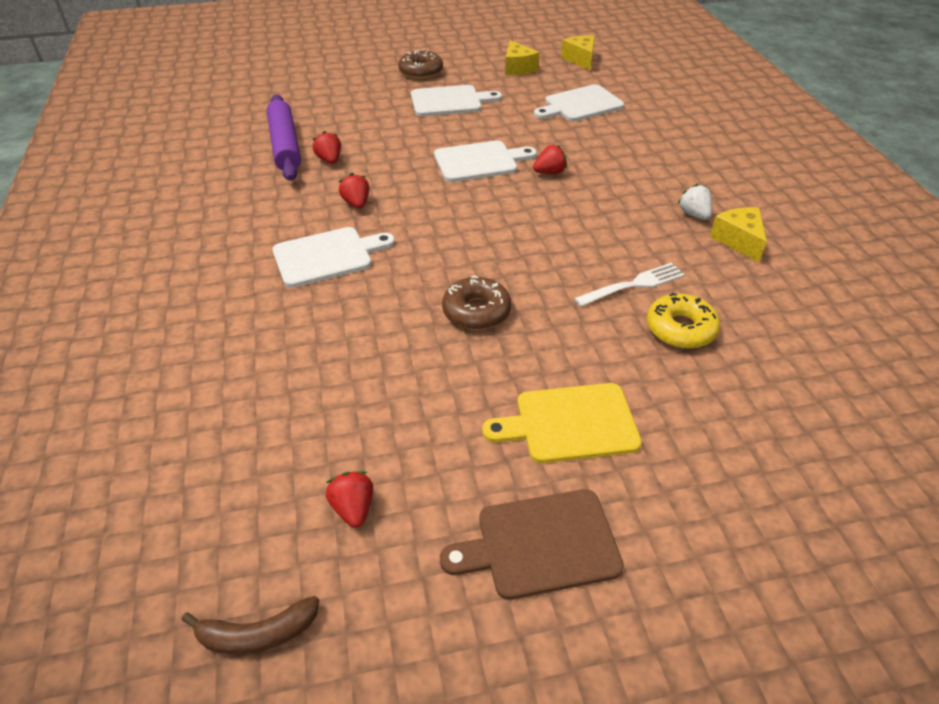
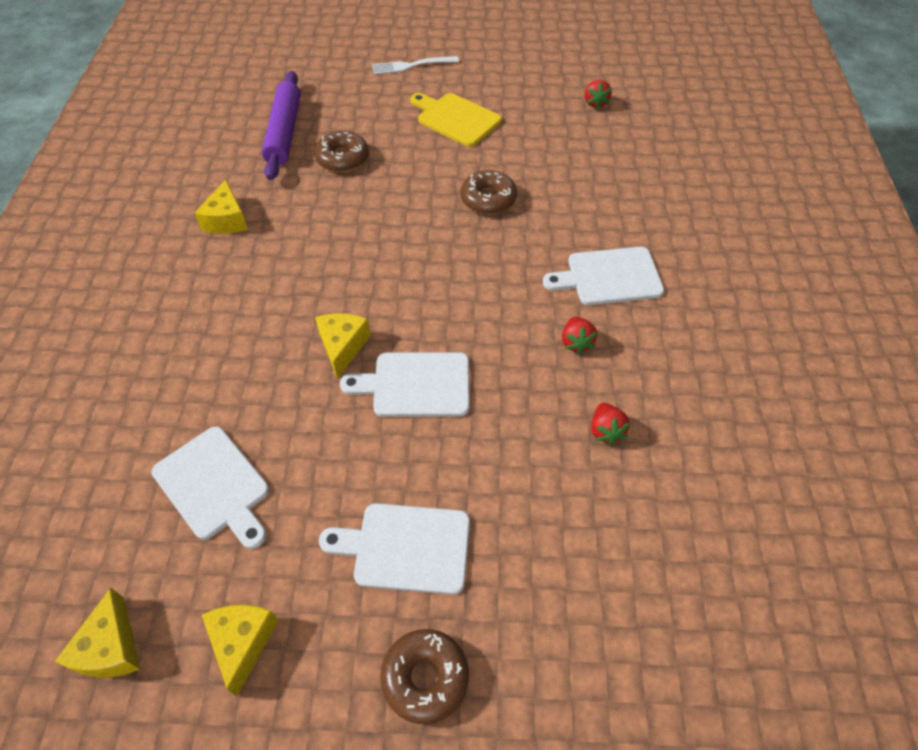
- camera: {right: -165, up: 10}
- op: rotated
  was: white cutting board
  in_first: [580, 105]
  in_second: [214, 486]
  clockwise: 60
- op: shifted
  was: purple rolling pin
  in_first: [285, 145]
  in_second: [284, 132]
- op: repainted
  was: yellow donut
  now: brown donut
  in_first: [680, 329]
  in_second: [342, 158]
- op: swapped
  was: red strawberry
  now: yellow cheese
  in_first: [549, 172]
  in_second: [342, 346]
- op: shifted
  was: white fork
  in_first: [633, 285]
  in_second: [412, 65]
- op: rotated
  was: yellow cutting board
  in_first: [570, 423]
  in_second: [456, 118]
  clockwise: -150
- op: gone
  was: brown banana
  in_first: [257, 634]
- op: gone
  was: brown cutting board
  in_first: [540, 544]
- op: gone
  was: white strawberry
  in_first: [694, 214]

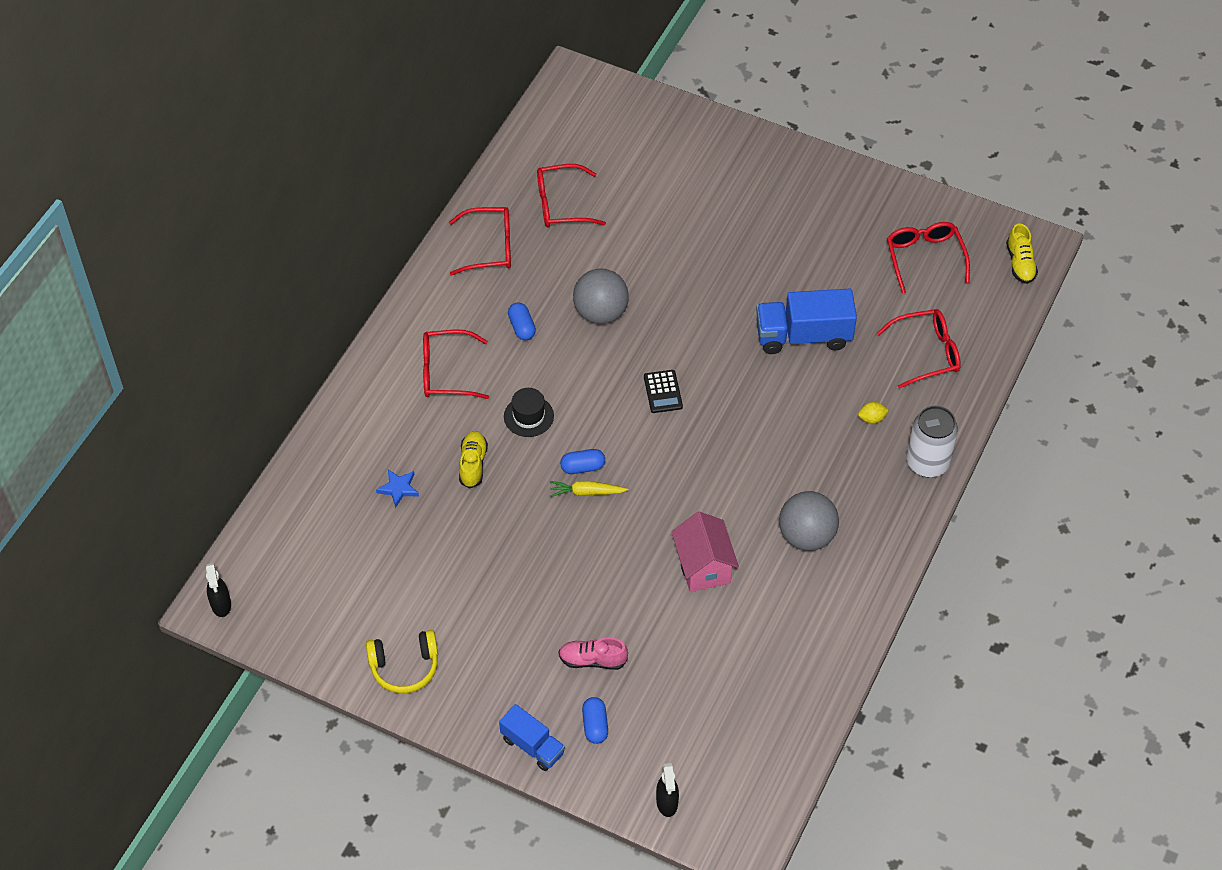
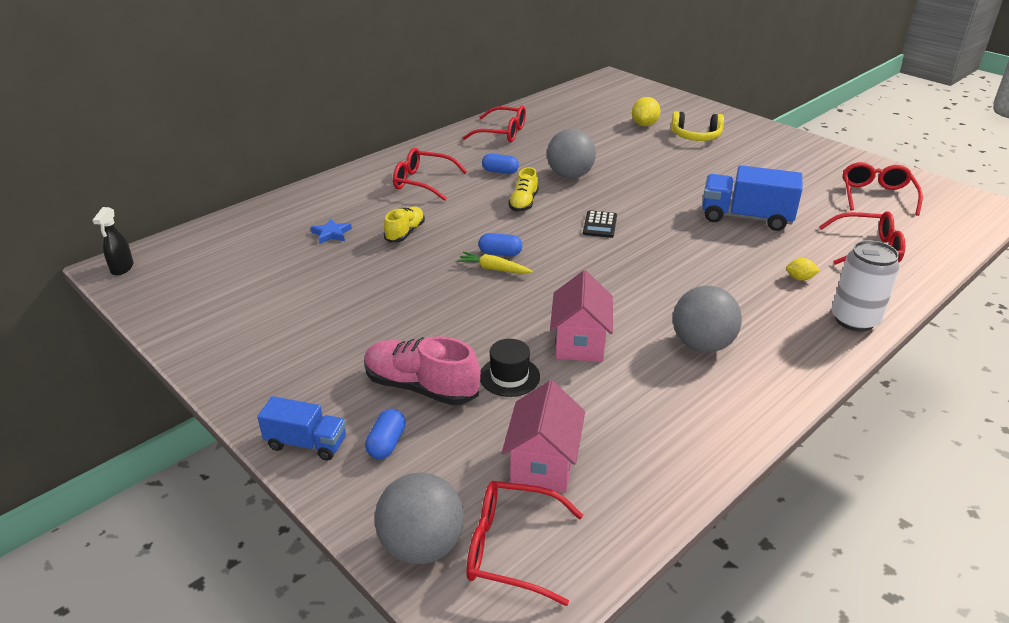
- camera: {right: 20, up: -20}
- op: rotated
  was: blue truck
  in_first: [532, 746]
  in_second: [306, 443]
  clockwise: -45
- op: scaled
  was: pink shoe
  in_first: [592, 660]
  in_second: [421, 387]
  ratio: 1.62
- op: swapped
  was: black spray bottle
  now: grey ball
  in_first: [667, 803]
  in_second: [422, 546]
- op: shifted
  was: red glasses
  in_first: [561, 204]
  in_second: [511, 548]
- op: shifted
  was: black hat
  in_first: [528, 416]
  in_second: [509, 376]
- op: rotated
  was: blue capsule
  in_first: [522, 327]
  in_second: [500, 171]
  clockwise: -75
- op: new
  now: pink house
  in_second: [543, 464]
- op: shifted
  was: yellow shoe
  in_first: [1020, 263]
  in_second: [523, 203]
- op: new
  now: yellow lemon
  in_second: [644, 124]
- op: shifted
  was: yellow headphones
  in_first: [404, 667]
  in_second: [696, 136]

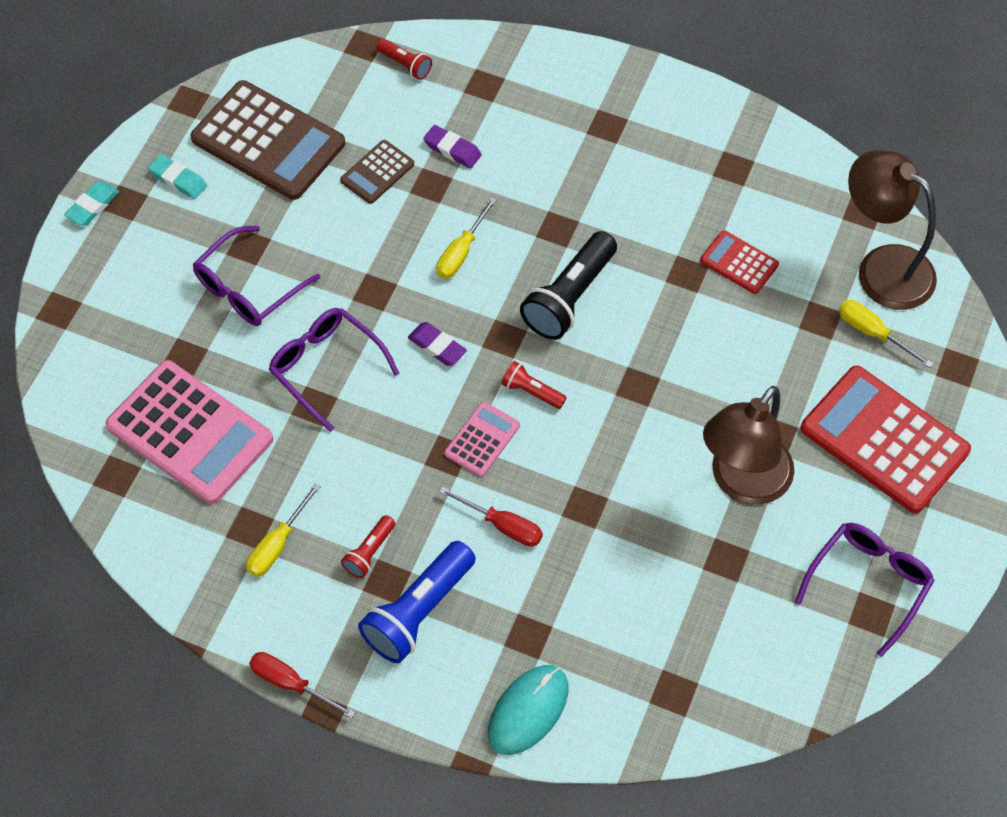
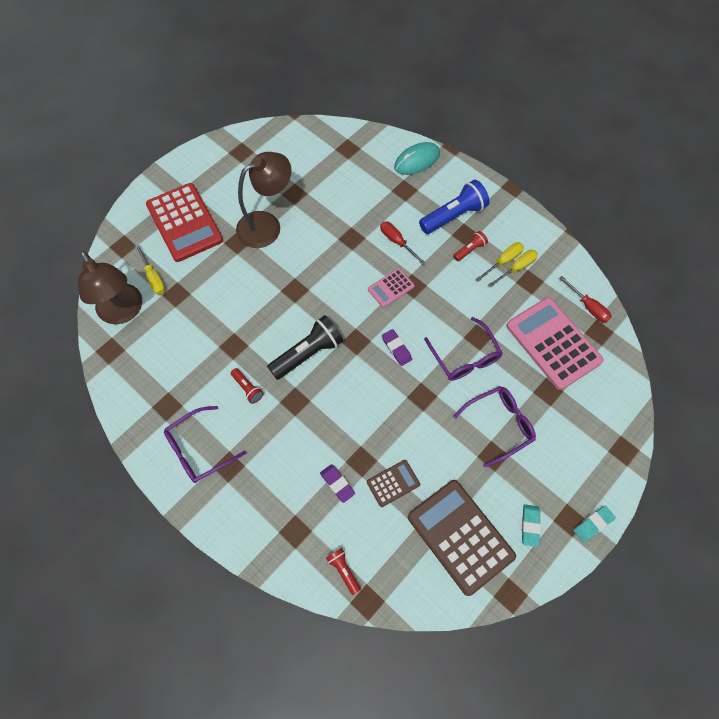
- camera: {right: -160, up: 5}
- op: shifted
  was: purple glasses
  in_first: [869, 583]
  in_second: [198, 450]
- op: shifted
  was: red flashlight
  in_first: [531, 391]
  in_second: [248, 388]
- op: shifted
  was: yellow screwdriver
  in_first: [461, 252]
  in_second: [503, 261]
- op: rotated
  was: turquoise eraser
  in_first: [178, 180]
  in_second: [530, 525]
  clockwise: 45
- op: shifted
  was: red screwdriver
  in_first: [291, 684]
  in_second: [588, 307]
- op: gone
  was: red calculator
  in_first: [739, 263]

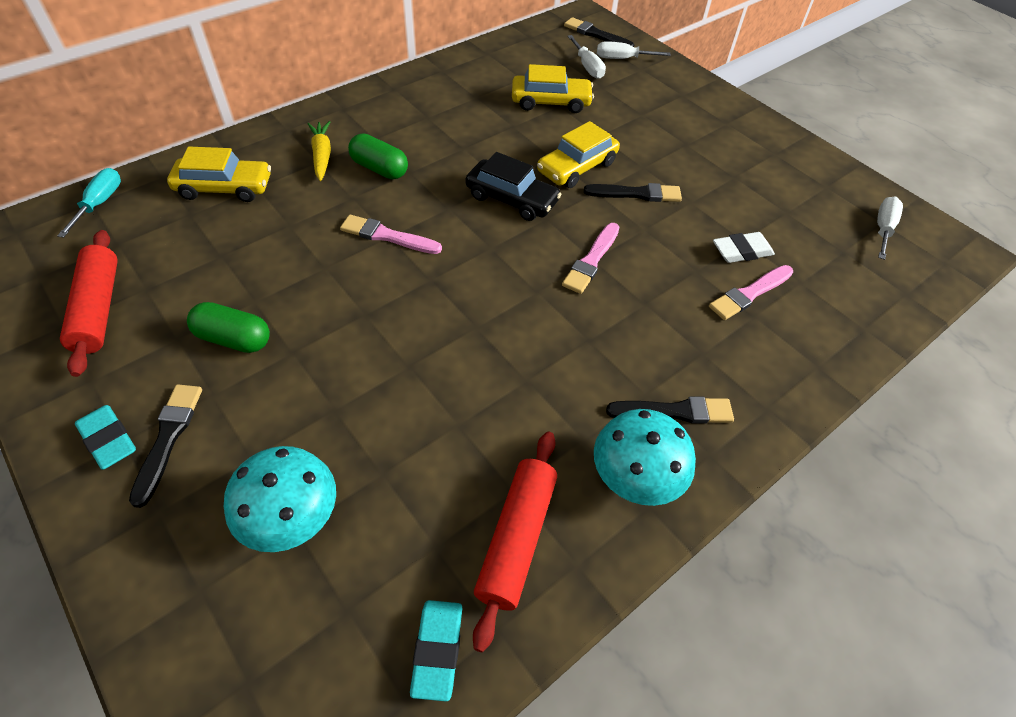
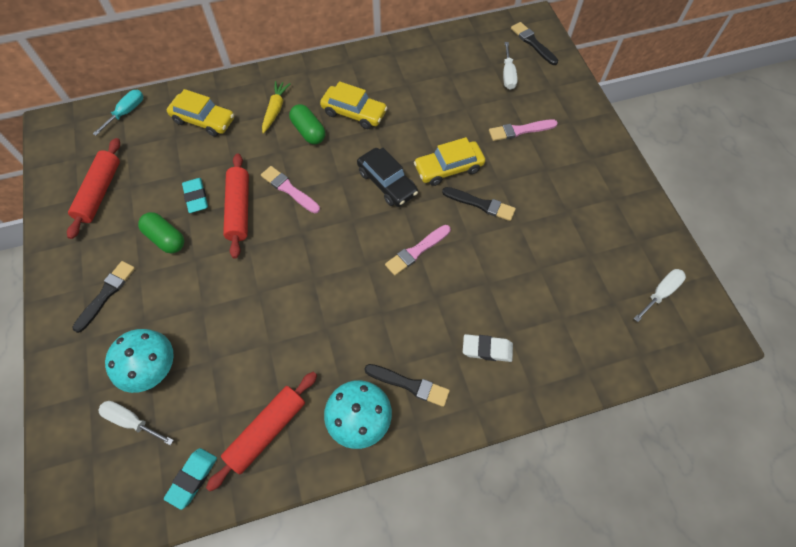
- camera: {right: 25, up: 10}
- op: shifted
  was: white screwdriver
  in_first: [622, 59]
  in_second: [131, 421]
- op: shifted
  was: turquoise eraser
  in_first: [108, 440]
  in_second: [196, 197]
- op: new
  now: red rolling pin
  in_second: [239, 209]
- op: shifted
  was: yellow car
  in_first: [550, 102]
  in_second: [354, 113]
- op: shifted
  was: white eraser
  in_first: [741, 251]
  in_second: [487, 349]
- op: shifted
  was: pink brush
  in_first: [749, 294]
  in_second: [520, 130]

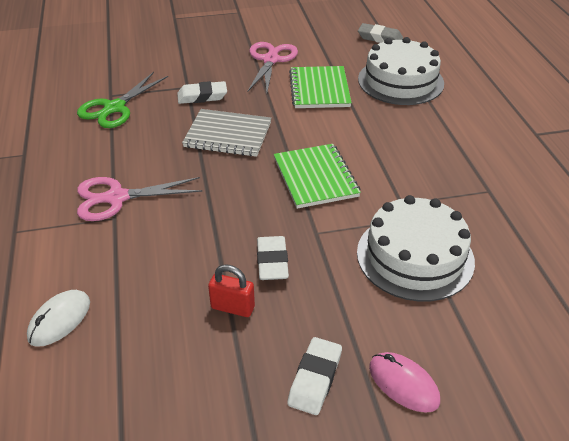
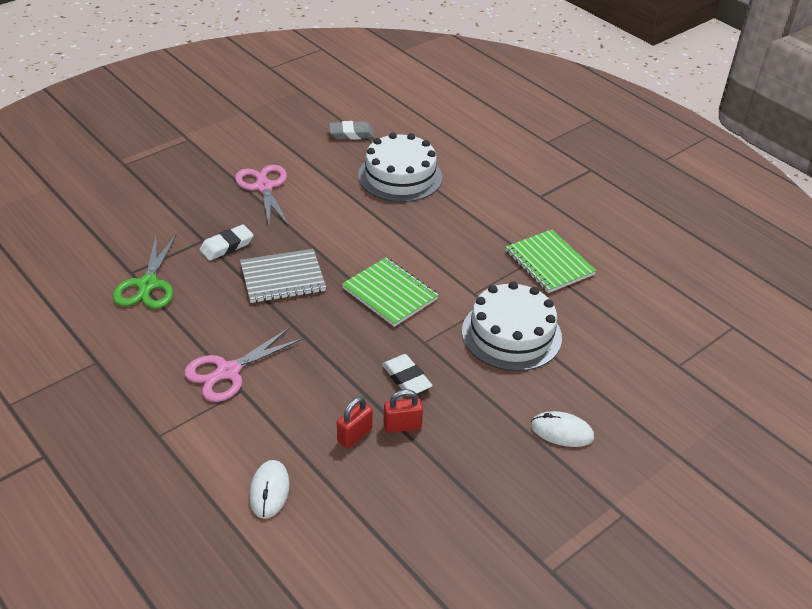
- camera: {right: -30, up: 0}
- op: new
  now: red padlock
  in_second: [354, 435]
- op: shifted
  was: green notebook
  in_first: [319, 89]
  in_second: [549, 263]
- op: repainted
  was: pink mouse
  now: white mouse
  in_first: [403, 384]
  in_second: [561, 432]
- op: gone
  was: white eraser
  in_first: [315, 379]

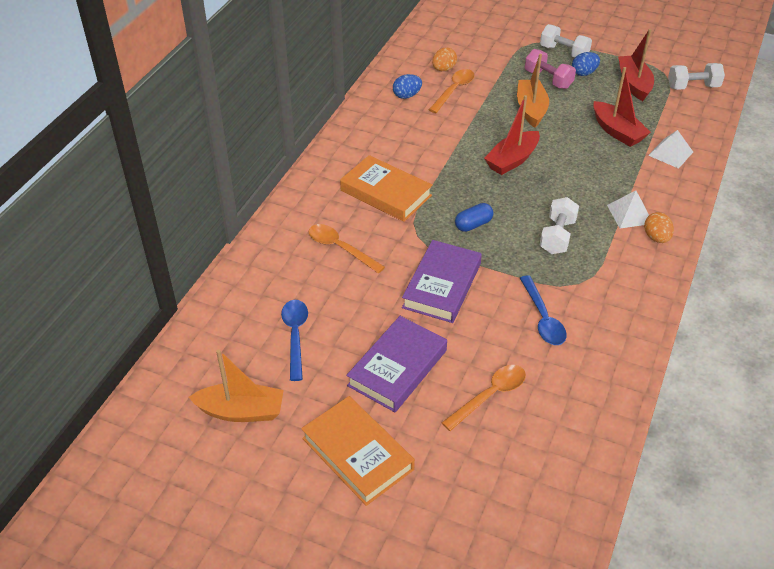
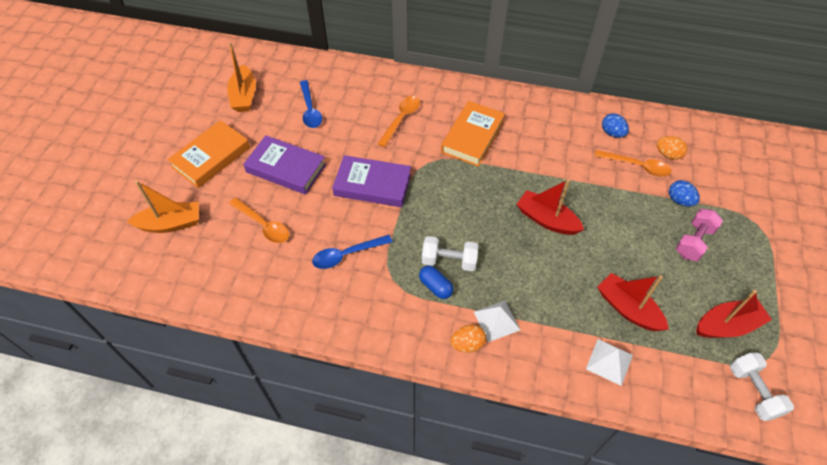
- camera: {right: 80, up: 10}
- op: shifted
  was: orange boat
  in_first: [531, 109]
  in_second: [171, 224]
- op: rotated
  was: blue spoon
  in_first: [295, 336]
  in_second: [310, 110]
  clockwise: 90
- op: shifted
  was: blue capsule
  in_first: [473, 224]
  in_second: [435, 286]
- op: rotated
  was: red boat
  in_first: [617, 131]
  in_second: [628, 309]
  clockwise: 90
- op: shifted
  was: blue egg
  in_first: [584, 73]
  in_second: [679, 200]
- op: gone
  was: white dumbbell
  in_first: [564, 52]

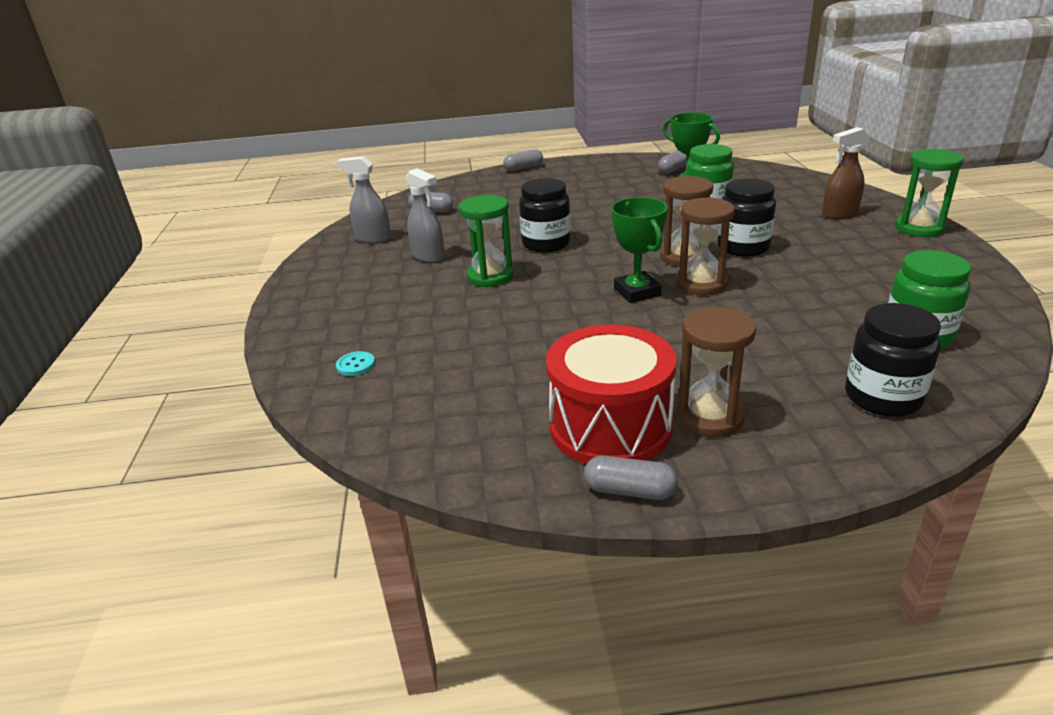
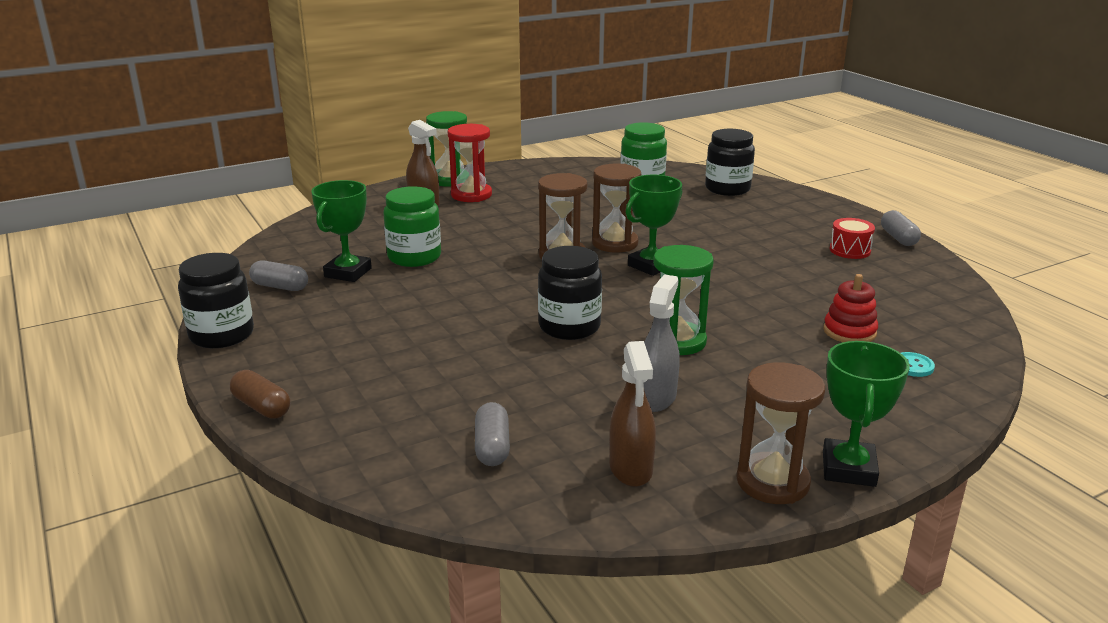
- camera: {right: -115, up: -5}
- op: shifted
  was: black jar
  in_first: [743, 247]
  in_second: [222, 335]
- op: repainted
  was: grey capsule
  now: brown capsule
  in_first: [523, 168]
  in_second: [261, 407]
- op: new
  now: red hourglass
  in_second: [471, 195]
- op: repainted
  was: grey spray bottle
  now: brown spray bottle
  in_first: [373, 238]
  in_second: [631, 469]
- op: shifted
  was: brown hourglass
  in_first: [710, 417]
  in_second: [772, 482]
- op: new
  now: red stacking toy
  in_second: [849, 332]
- op: new
  now: green trophy
  in_second: [848, 469]
- op: scaled
  was: red drum
  in_first: [610, 427]
  in_second: [850, 250]
  ratio: 0.46

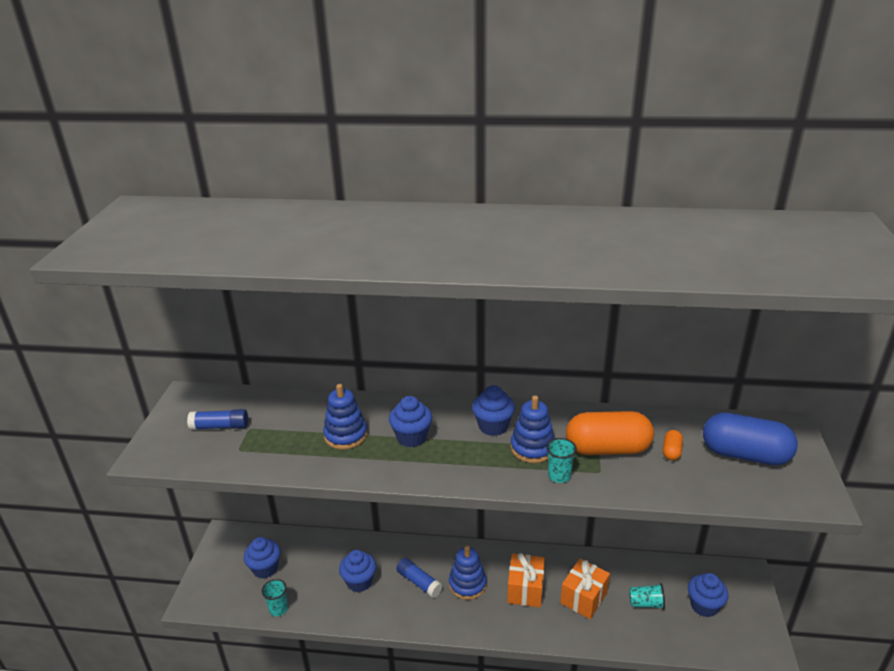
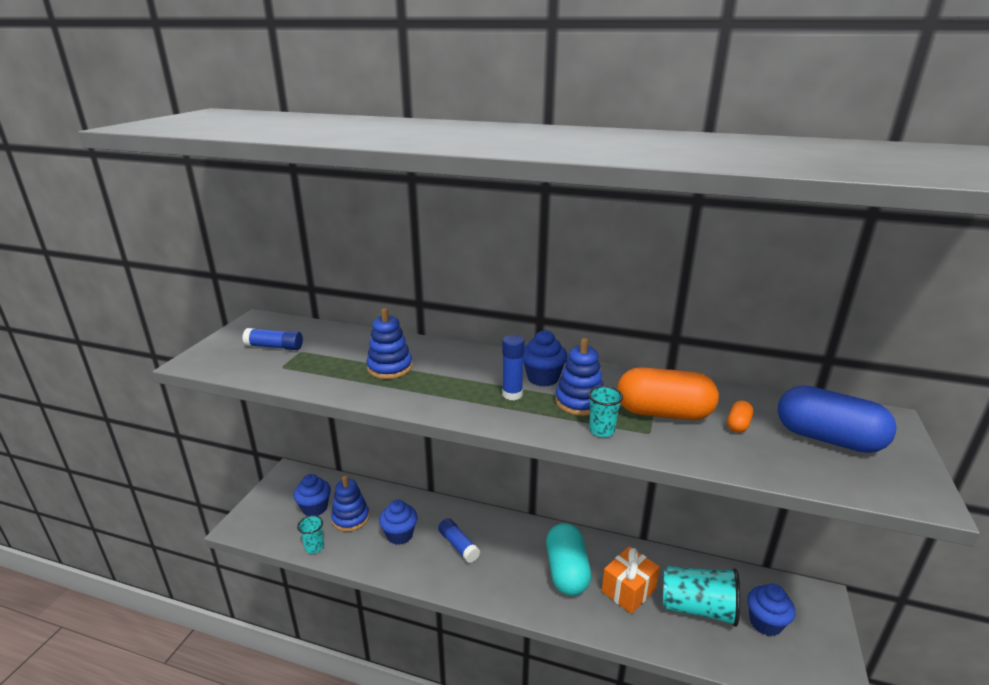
- camera: {right: 10, up: -5}
- op: shifted
  was: blue stacking toy
  in_first: [467, 584]
  in_second: [350, 518]
- op: new
  now: blue glue stick
  in_second: [512, 394]
- op: swapped
  was: orange gift
  now: turquoise capsule
  in_first: [525, 589]
  in_second: [566, 571]
- op: scaled
  was: turquoise cup
  in_first: [646, 603]
  in_second: [697, 608]
  ratio: 1.94
- op: gone
  was: blue cupcake
  in_first: [411, 437]

